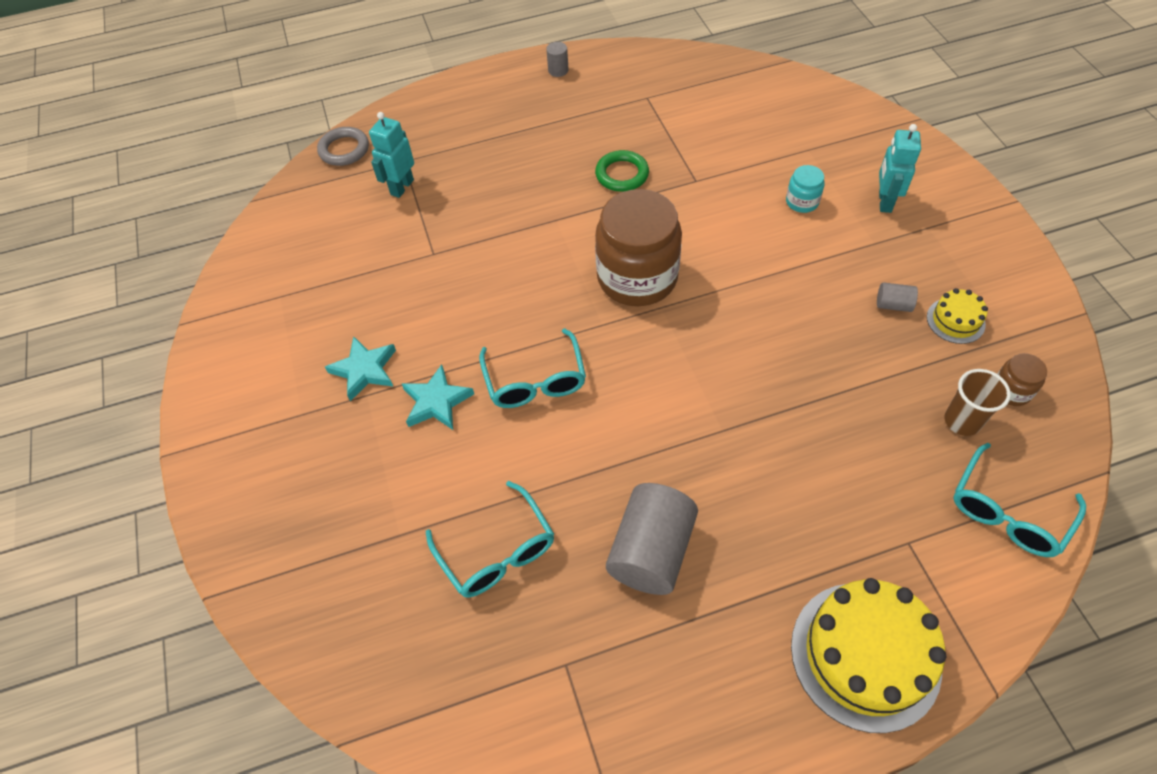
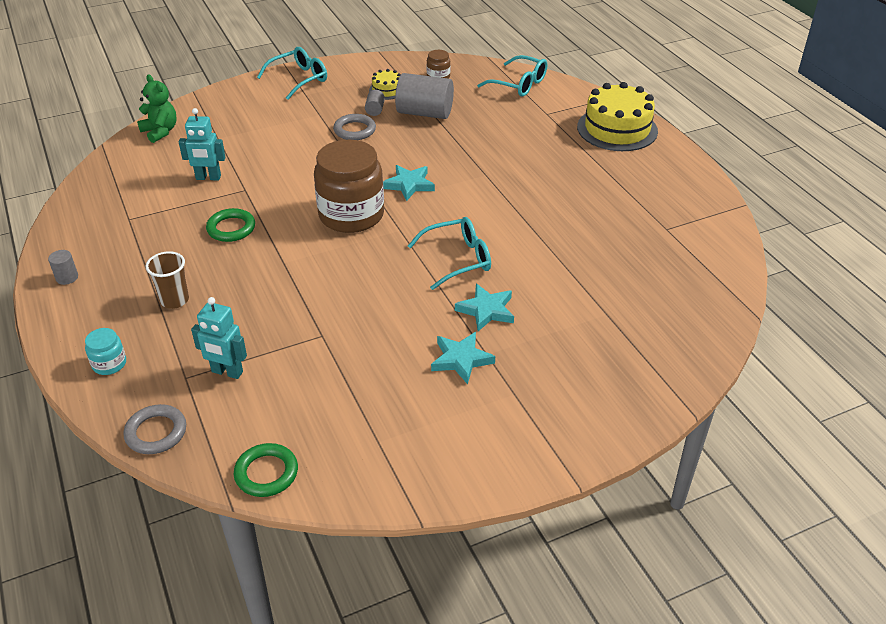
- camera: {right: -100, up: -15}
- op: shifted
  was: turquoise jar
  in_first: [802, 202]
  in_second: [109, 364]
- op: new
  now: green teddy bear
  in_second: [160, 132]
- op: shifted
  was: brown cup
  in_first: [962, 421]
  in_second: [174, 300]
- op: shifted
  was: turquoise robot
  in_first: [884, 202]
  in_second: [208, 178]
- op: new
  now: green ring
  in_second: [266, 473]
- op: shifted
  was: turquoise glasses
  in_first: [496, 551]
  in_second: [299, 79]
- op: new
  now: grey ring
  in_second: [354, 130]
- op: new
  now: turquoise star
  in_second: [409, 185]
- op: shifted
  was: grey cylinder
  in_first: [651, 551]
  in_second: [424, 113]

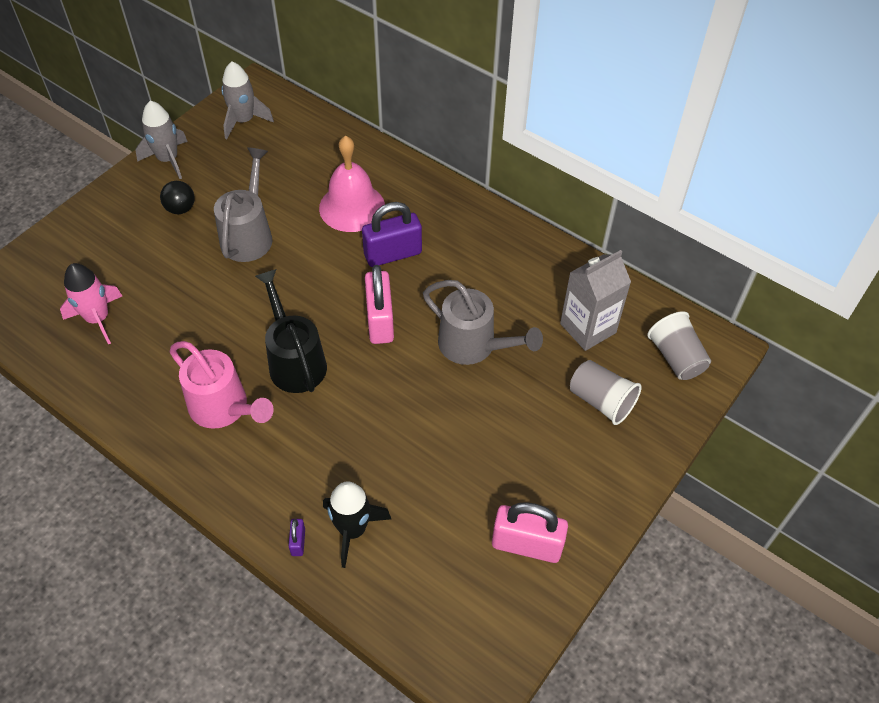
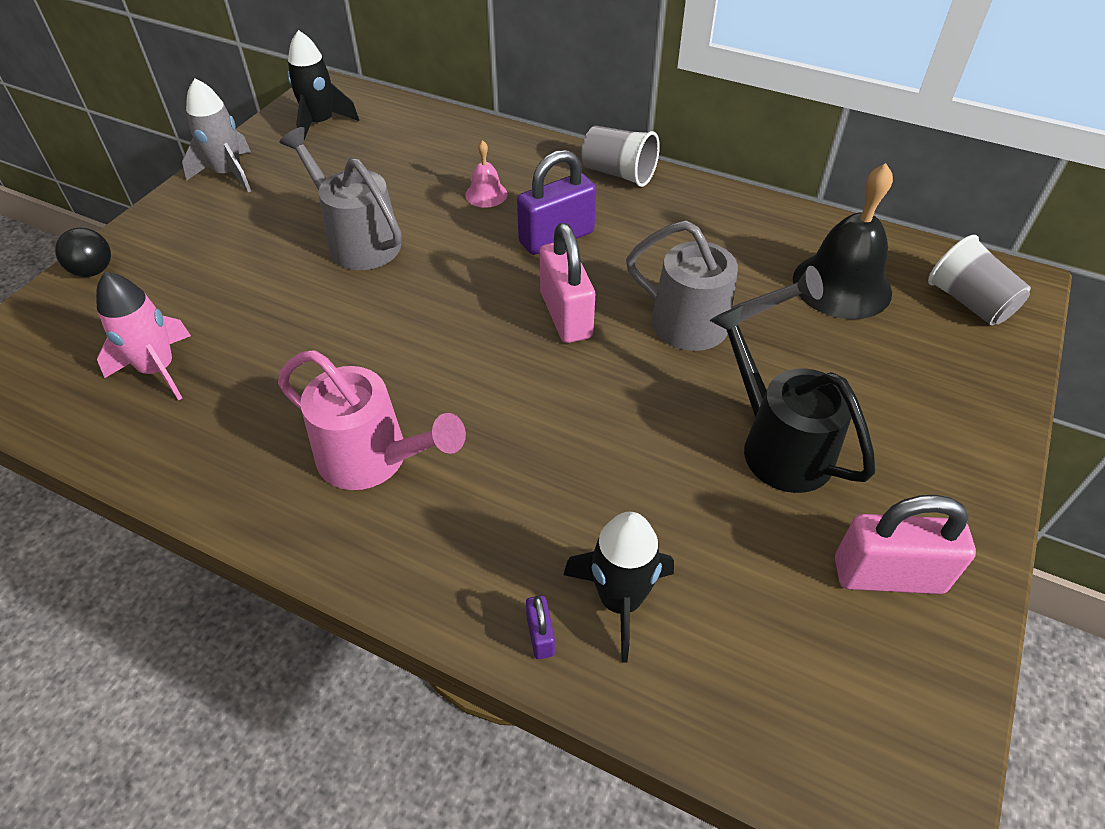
- camera: {right: -10, up: -5}
- op: shifted
  was: black ball
  in_first: [181, 209]
  in_second: [94, 271]
- op: rotated
  was: grey watering can
  in_first: [249, 234]
  in_second: [357, 240]
  clockwise: -45
- op: repainted
  was: grey rocket
  now: black rocket
  in_first: [244, 121]
  in_second: [320, 124]
- op: scaled
  was: pink bell
  in_first: [352, 207]
  in_second: [486, 194]
  ratio: 0.49
- op: shifted
  was: grey cup
  in_first: [601, 401]
  in_second: [618, 173]
- op: shifted
  was: black watering can
  in_first: [294, 360]
  in_second: [776, 444]
- op: swapped
  was: grey carton
  now: black bell
  in_first: [588, 328]
  in_second: [842, 285]

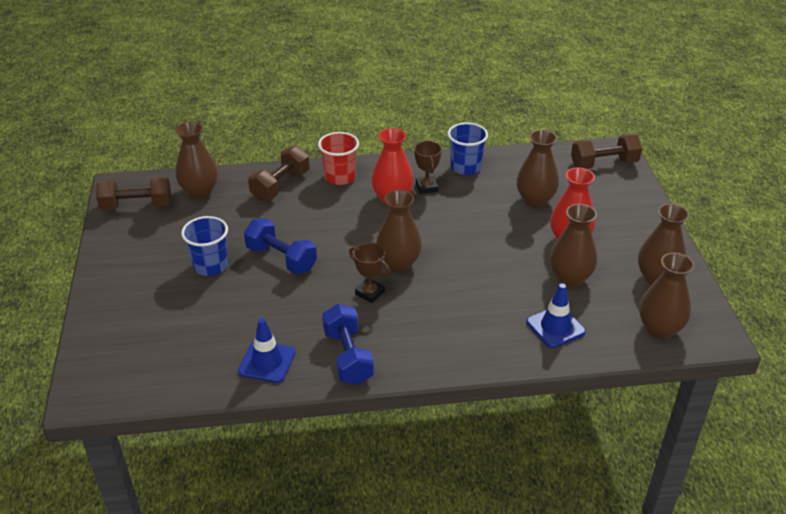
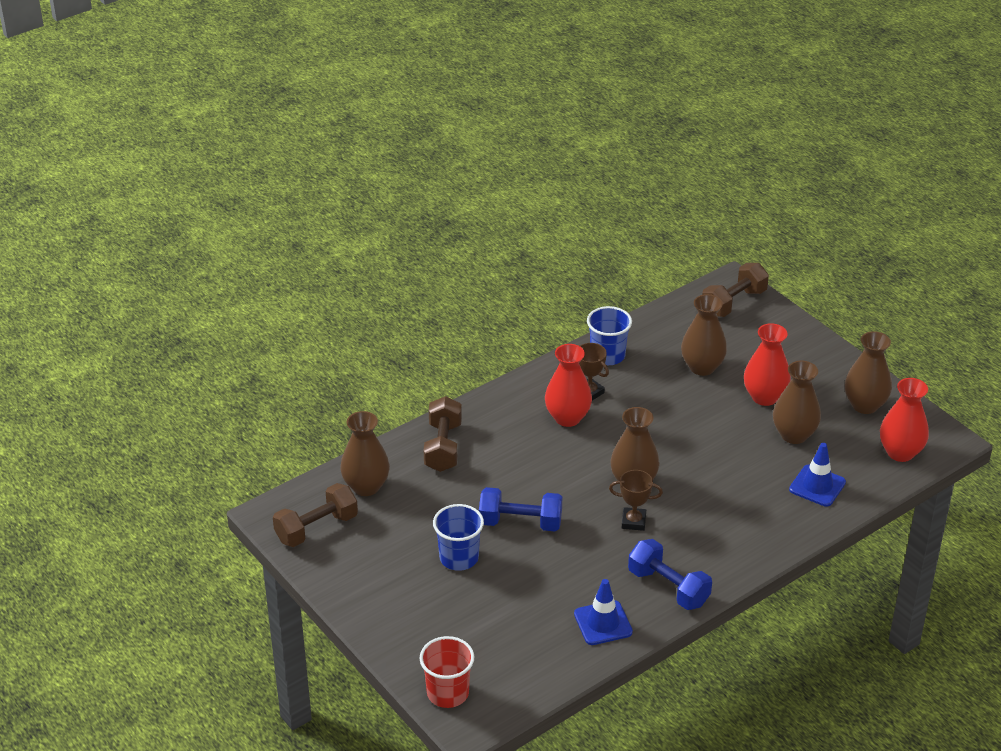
- camera: {right: -30, up: 0}
- op: shifted
  was: red cup
  in_first: [340, 177]
  in_second: [448, 693]
- op: repainted
  was: brown vase
  now: red vase
  in_first: [659, 329]
  in_second: [900, 452]

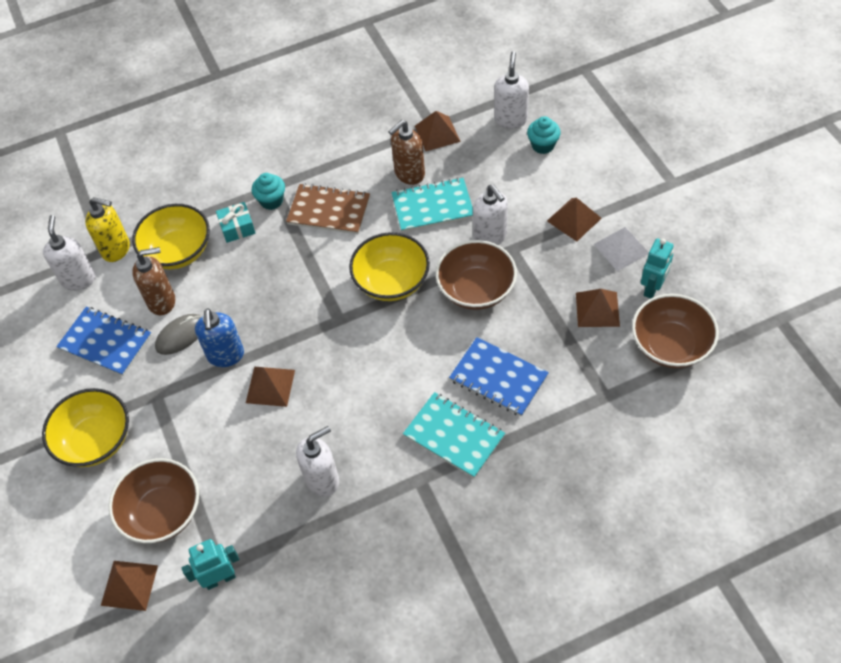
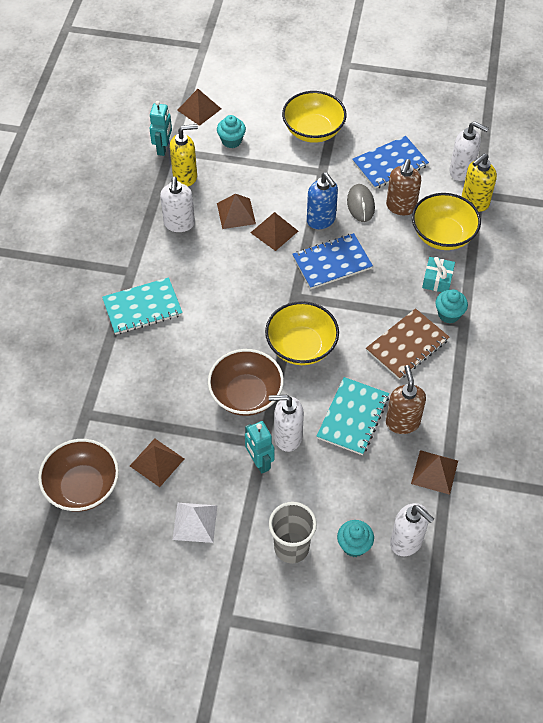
- camera: {right: 120, up: 0}
- op: new
  now: yellow soap dispenser
  in_second: [185, 176]
- op: swapped
  was: brown bowl
  now: turquoise cupcake
  in_first: [162, 512]
  in_second: [231, 141]
- op: shifted
  was: brown pyramid
  in_first: [574, 219]
  in_second: [236, 213]
- op: shifted
  was: turquoise robot
  in_first: [652, 288]
  in_second: [259, 462]
- op: new
  now: grey cup
  in_second: [291, 547]
- op: shifted
  was: blue notebook
  in_first: [498, 378]
  in_second: [332, 262]
- op: rotated
  was: blue soap dispenser
  in_first: [226, 355]
  in_second: [321, 220]
  clockwise: -150

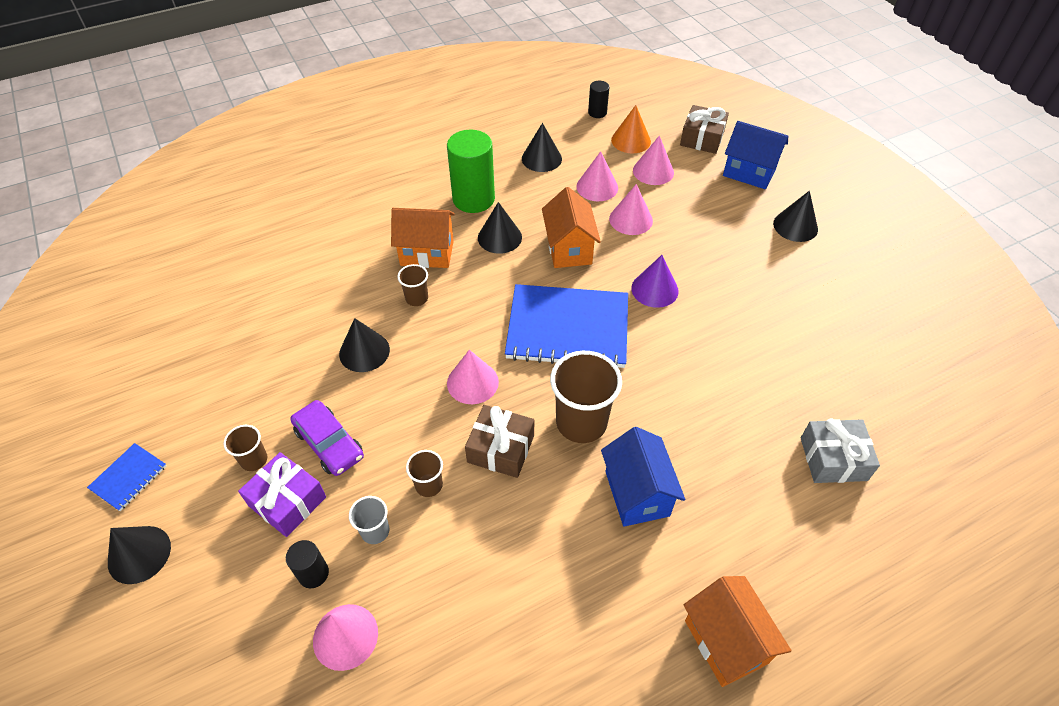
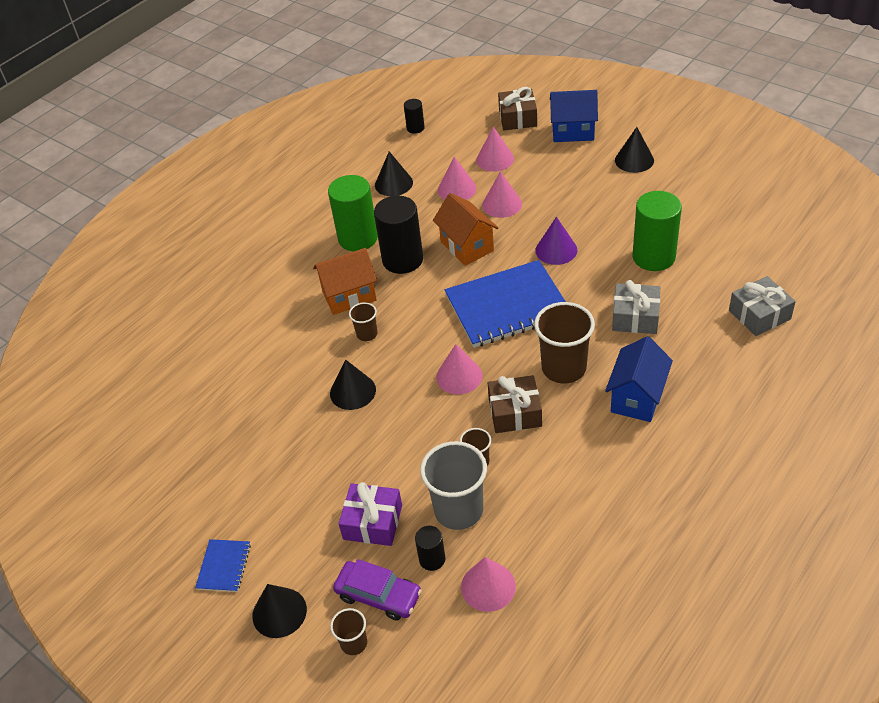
- camera: {right: -20, up: -5}
- op: shifted
  was: brown cup
  in_first: [254, 460]
  in_second: [354, 643]
- op: shifted
  was: purple car
  in_first: [329, 443]
  in_second: [378, 595]
- op: swapped
  was: black cone
  now: black cylinder
  in_first: [499, 237]
  in_second: [402, 260]
- op: scaled
  was: grey cup
  in_first: [375, 531]
  in_second: [458, 510]
  ratio: 1.98
- op: rotated
  was: blue house
  in_first: [637, 493]
  in_second: [637, 398]
  clockwise: 60
- op: new
  now: grey gift
  in_second: [635, 317]
- op: new
  now: green cylinder
  in_second: [653, 257]
- op: gone
  was: orange cone
  in_first: [631, 140]
- op: gone
  was: orange house
  in_first: [726, 641]

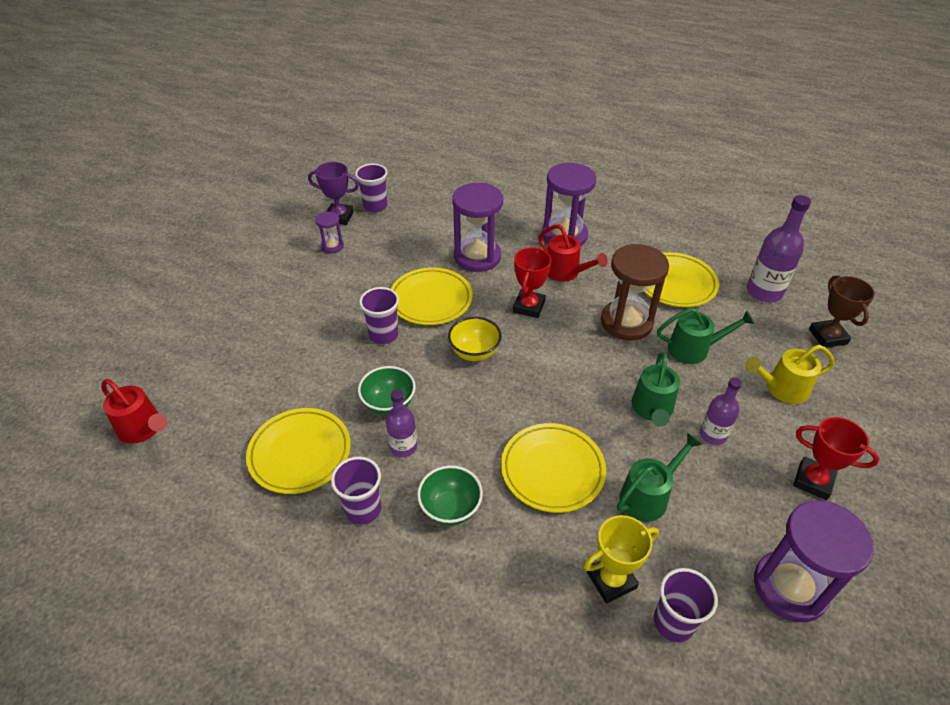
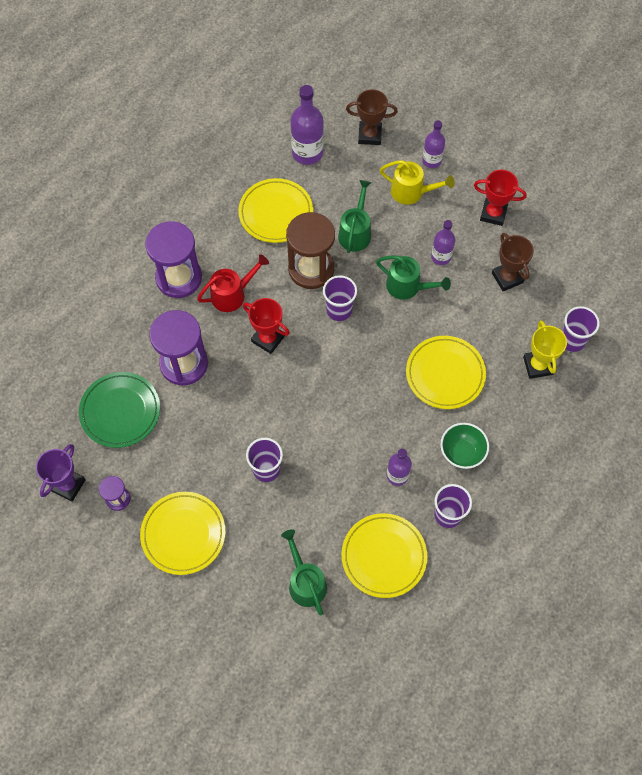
- camera: {right: -75, up: 20}
- op: new
  now: green plate
  in_second: [120, 411]
- op: shifted
  was: yellow plate
  in_first: [431, 300]
  in_second: [183, 534]
- op: shifted
  was: green watering can
  in_first: [648, 496]
  in_second: [305, 582]
- op: shifted
  was: purple cup
  in_first: [375, 206]
  in_second: [339, 310]
- op: rotated
  was: yellow watering can
  in_first: [782, 389]
  in_second: [411, 192]
  clockwise: -75
- op: new
  now: purple bottle
  in_second: [431, 161]
- op: rotated
  was: red trophy
  in_first: [813, 481]
  in_second: [493, 214]
  clockwise: 60
- op: new
  now: brown trophy
  in_second: [507, 278]
- op: gone
  was: red watering can
  in_first: [143, 429]
- op: gone
  was: green bowl
  in_first: [389, 404]
- op: gone
  was: yellow bowl
  in_first: [474, 352]
- op: gone
  was: purple hourglass
  in_first: [790, 587]

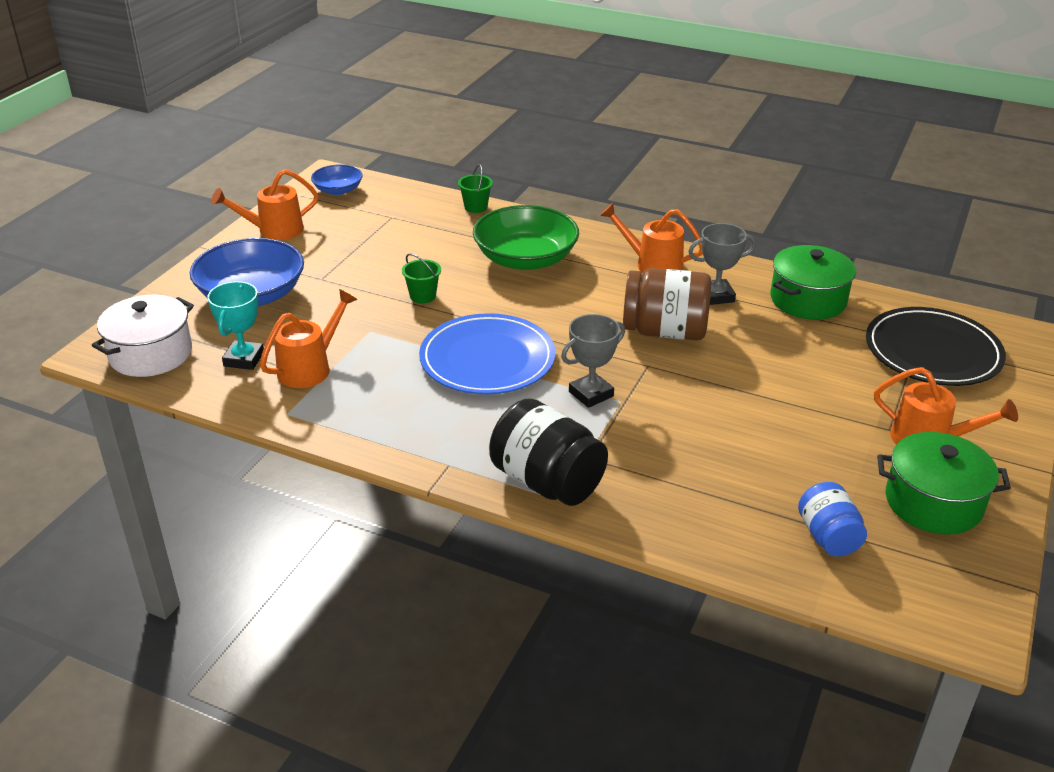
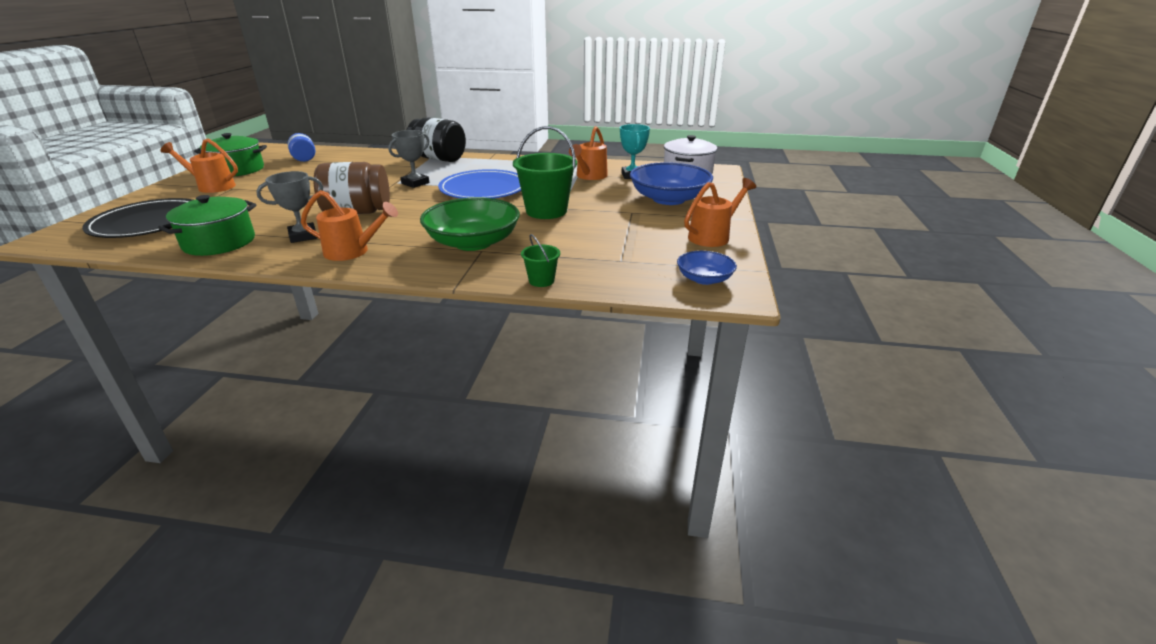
- camera: {right: 165, up: -5}
- op: scaled
  was: green bucket
  in_first: [423, 296]
  in_second: [546, 211]
  ratio: 2.06

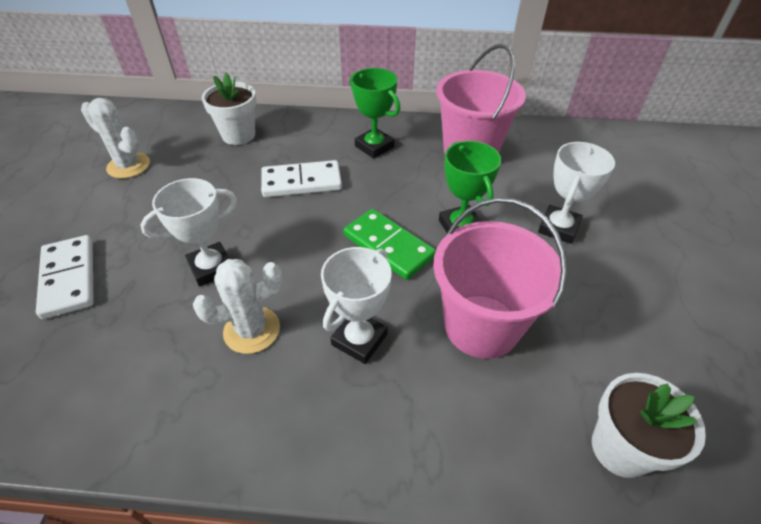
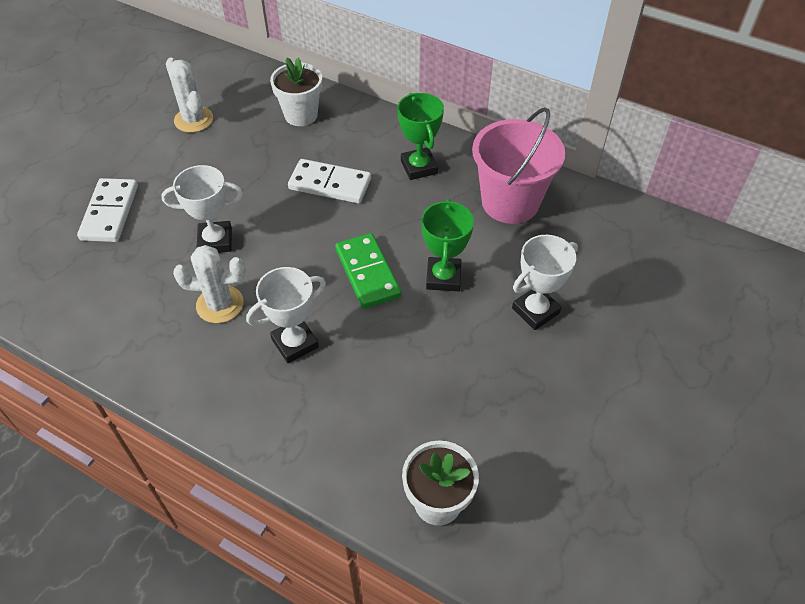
- camera: {right: 25, up: 5}
- op: gone
  was: pink bucket
  in_first: [481, 326]

